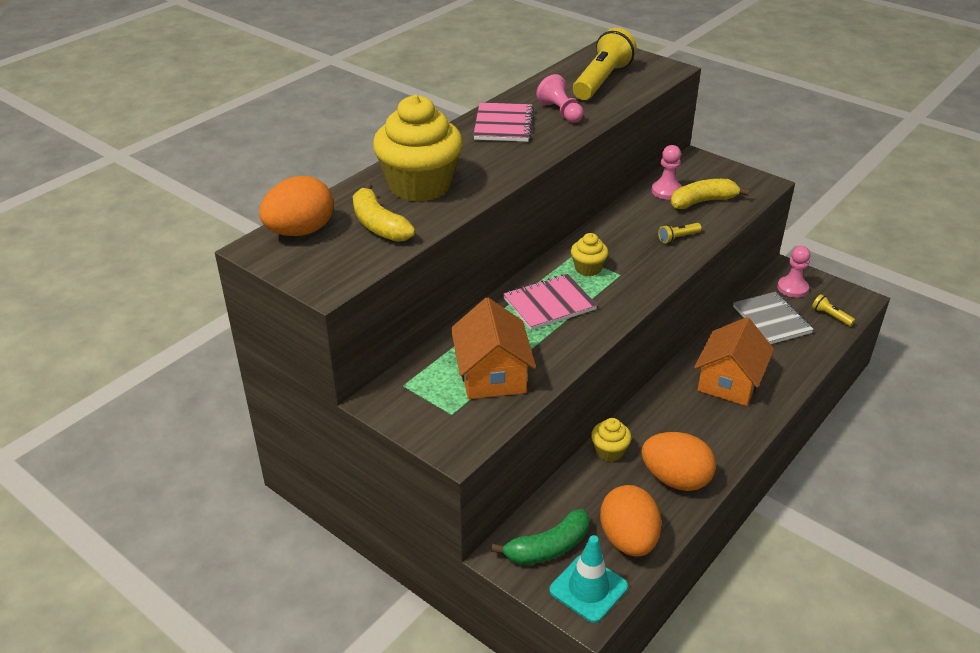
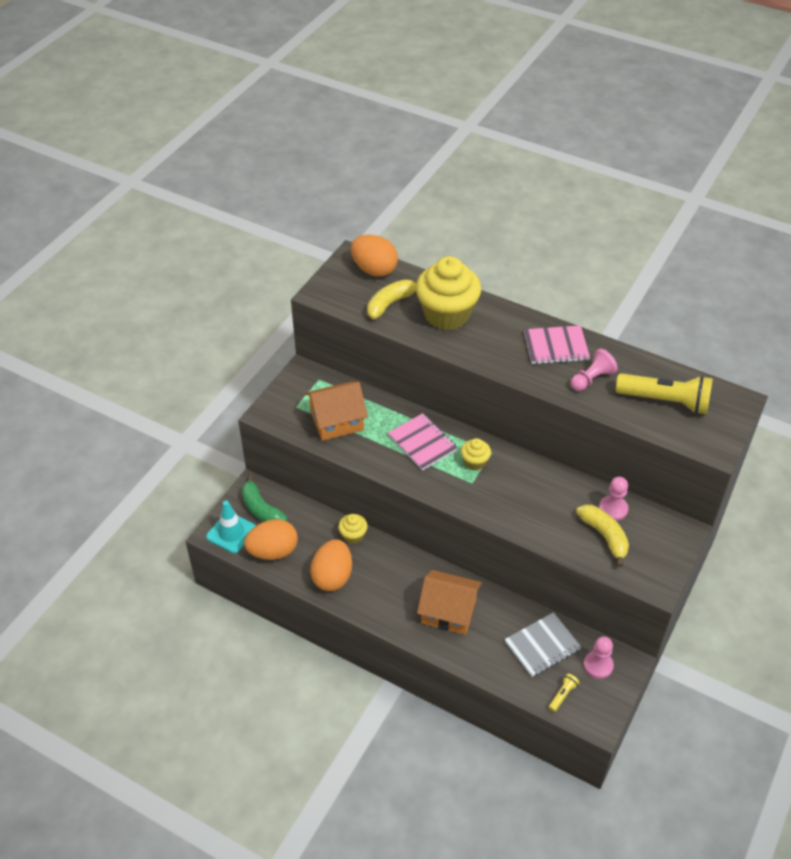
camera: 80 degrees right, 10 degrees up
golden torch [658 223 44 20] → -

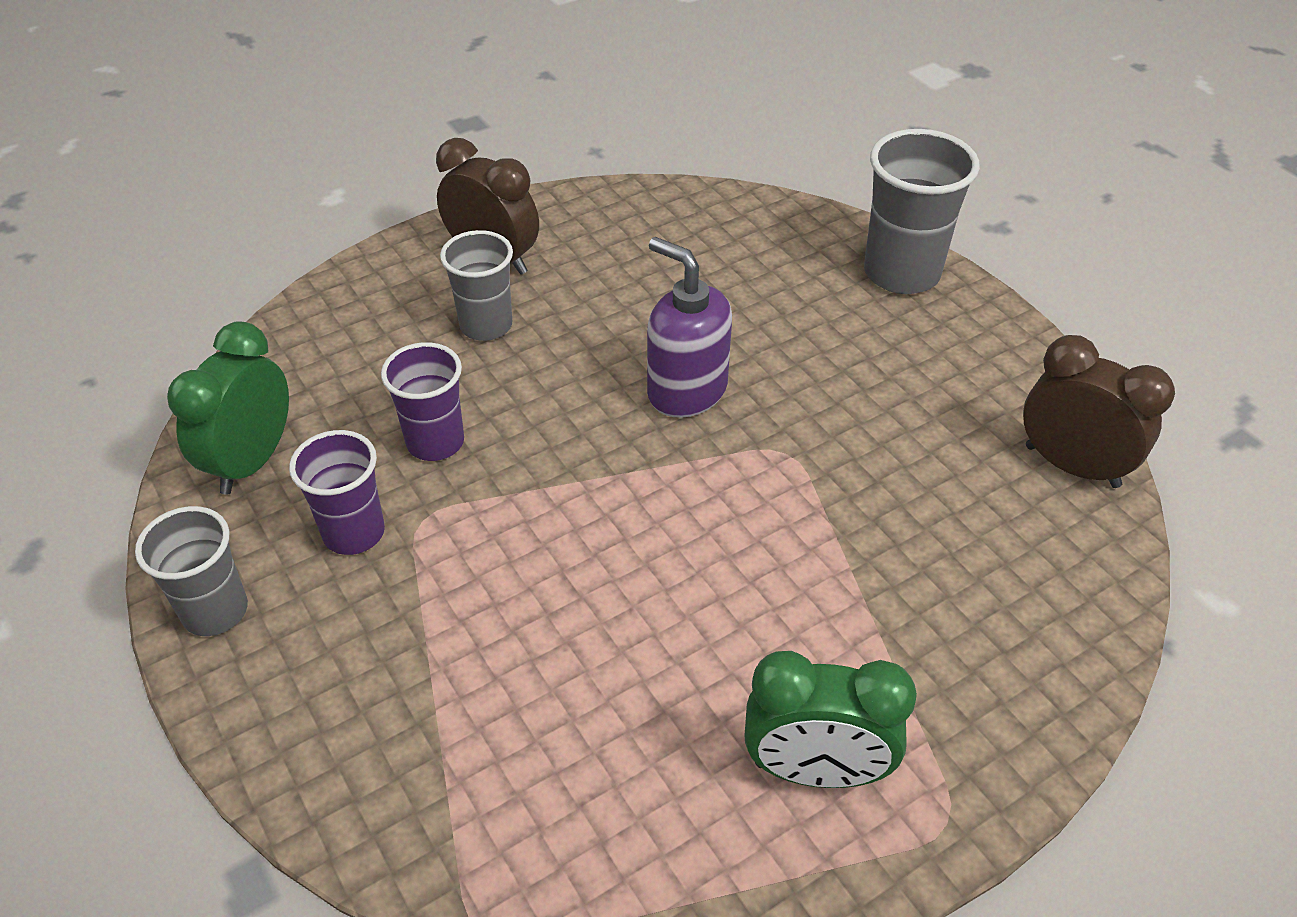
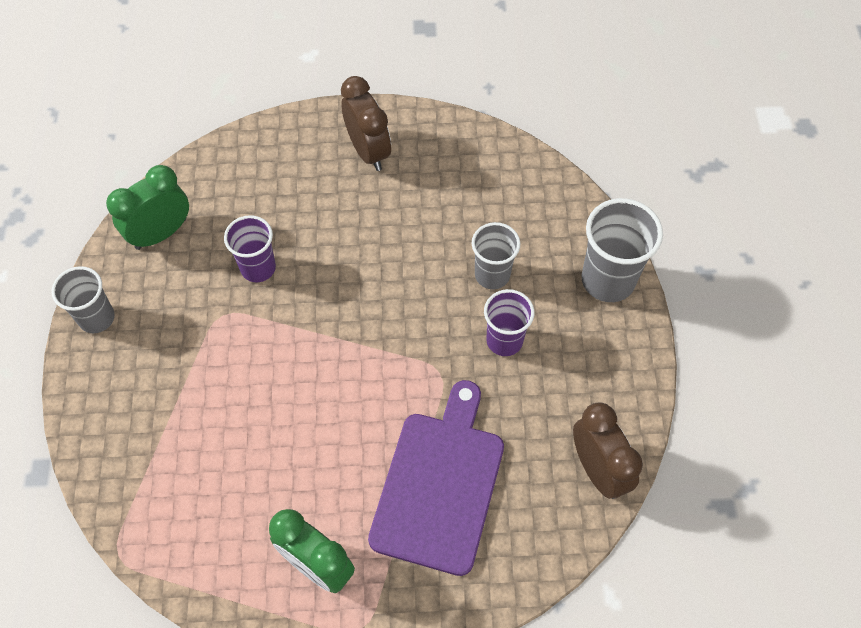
camera: 30 degrees right, 15 degrees up
- → violet cutting board [368 380 136 196]
ash-grey beaker [440 230 73 111] → ash-grey beaker [472 222 48 67], move
violet beaker [289 430 96 125] → violet beaker [484 289 51 67], move
violet pump bottle [647 237 85 181] → -

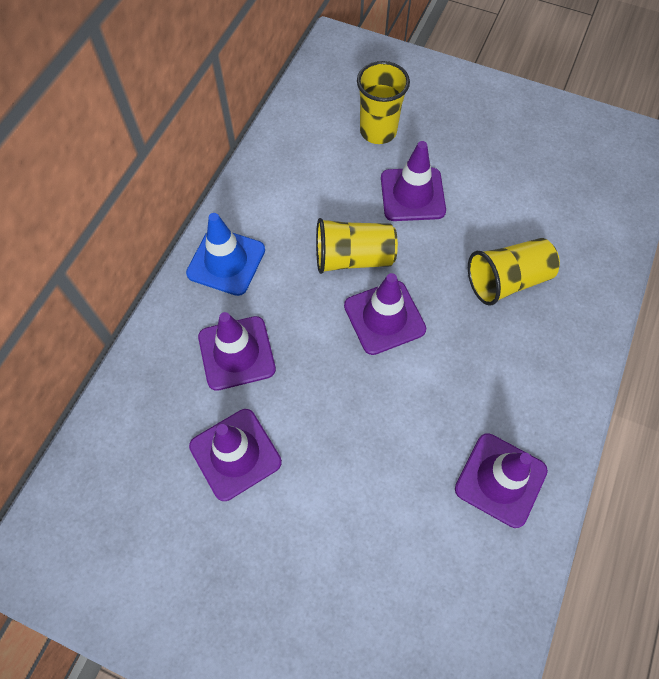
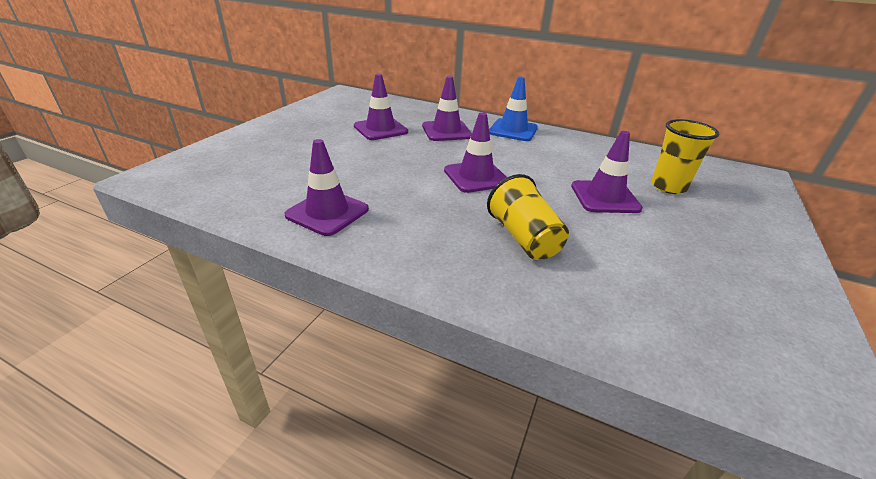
camera: 90 degrees right, 30 degrees down
golden beaker [316 218 82 56] → -

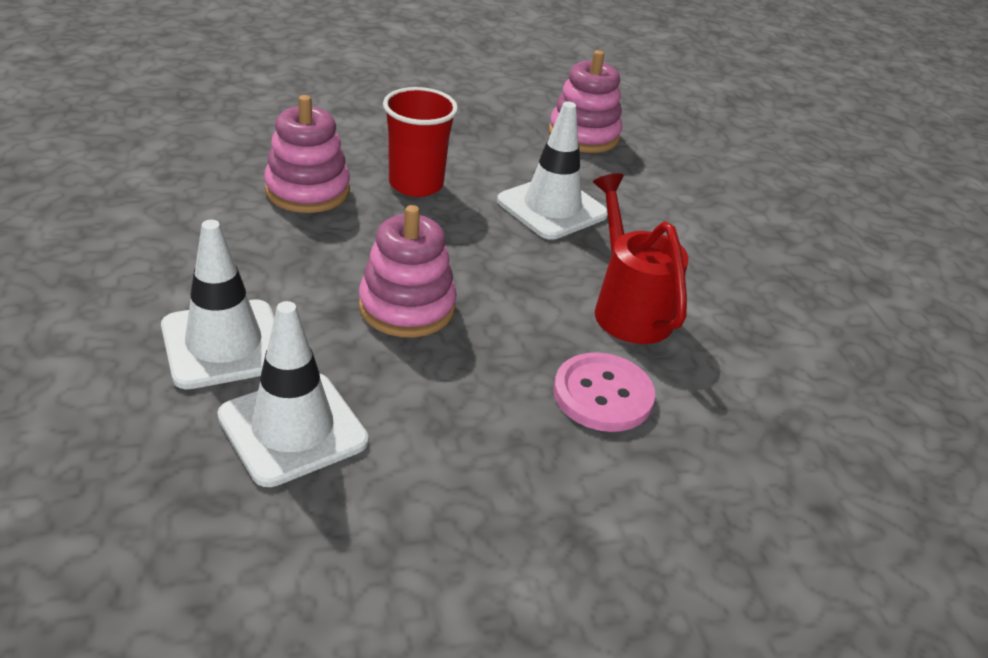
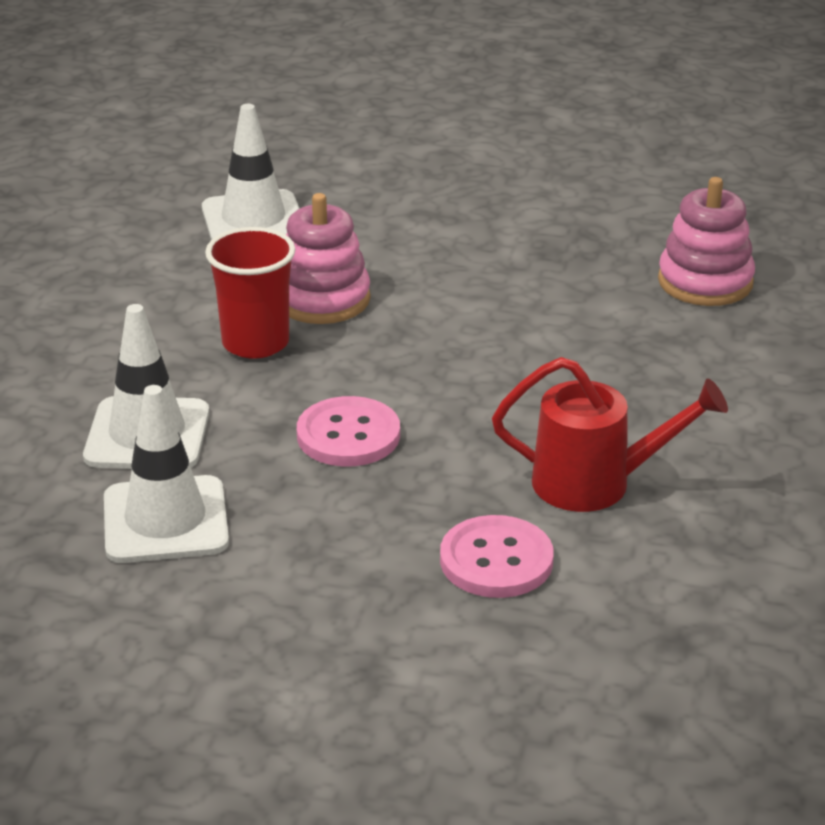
camera: 30 degrees right, 5 degrees down
pure white traffic cone [497 101 111 139] → pure white traffic cone [202 104 98 136], move
red beaker [383 87 75 110] → red beaker [205 227 91 132], move
pink stacking rings [359 205 98 133] → pink button [297 396 103 71]
red watering pot [593 173 95 171] → red watering pot [492 357 236 155], 90 degrees clockwise

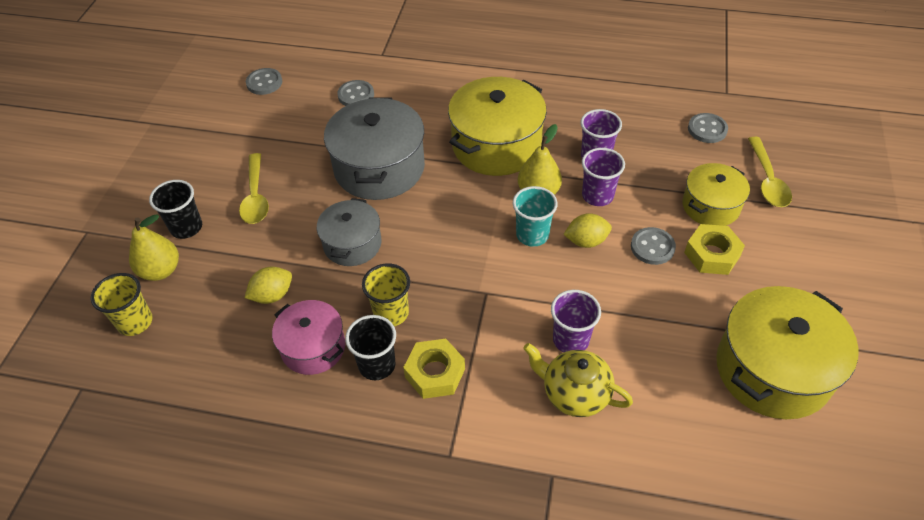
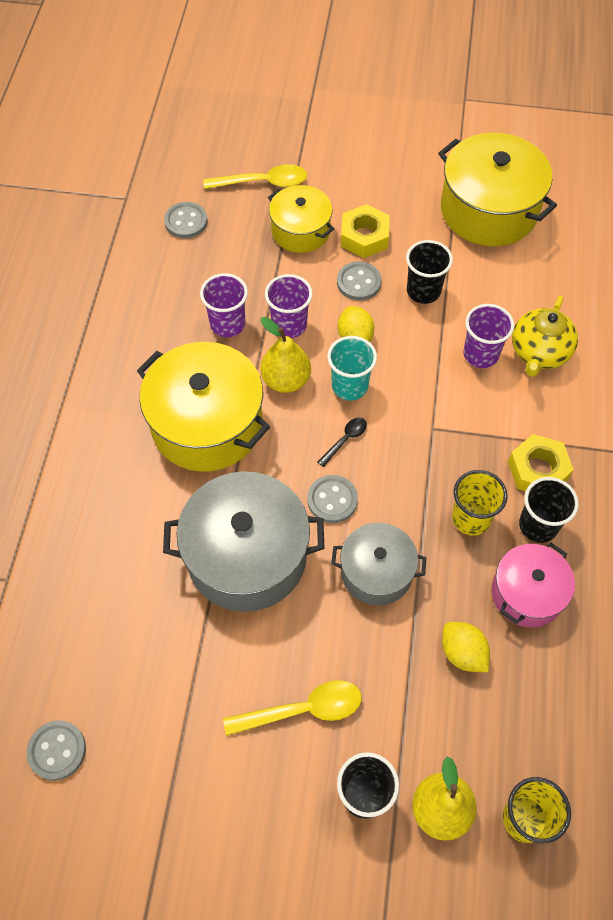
camera: 95 degrees left, 10 degrees up
ash-grey button [337 80 37 26] → ash-grey button [307 475 51 48], move
- → black teaspoon [318 417 49 50]
- → black beaker [406 240 47 64]

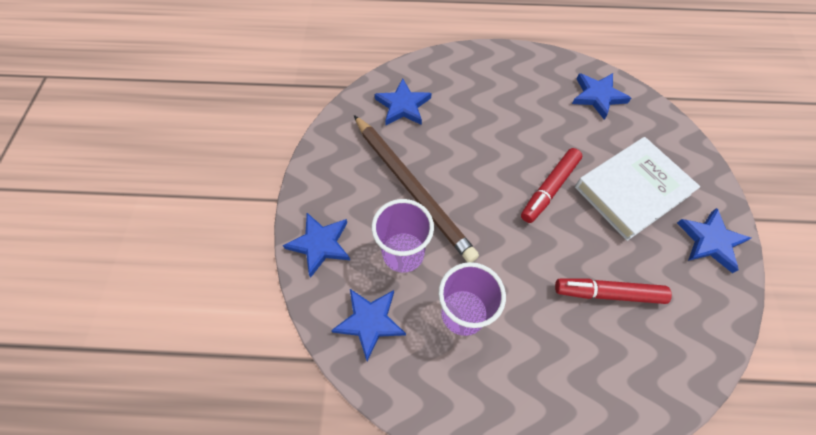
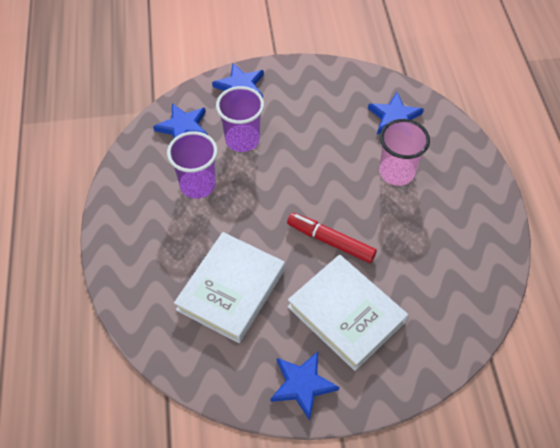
camera: 80 degrees right, 5 degrees down
red marker pen [555 279 117 25] → pure white book [174 232 111 111]
- → pink beaker [379 119 51 67]
russet lead pencil [354 115 125 147] → -
cobalt star [572 73 59 47] → -

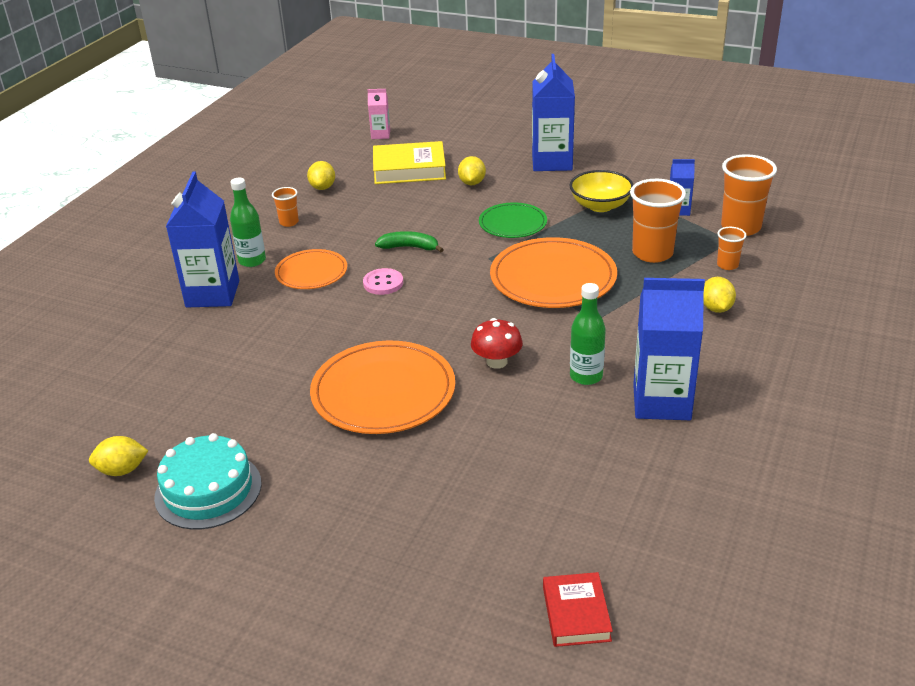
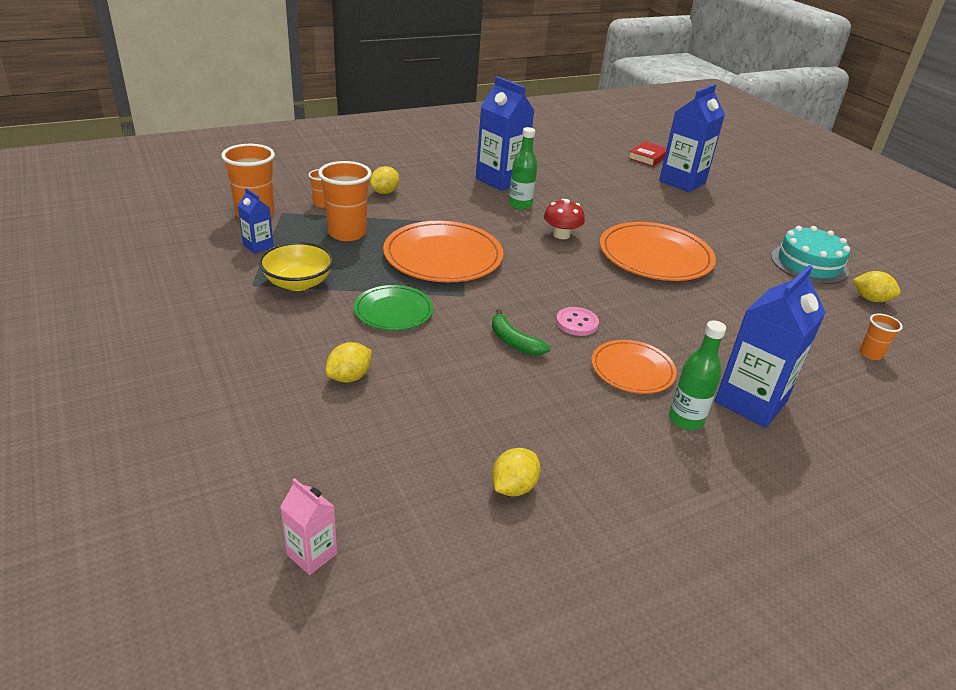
camera: 145 degrees left, 0 degrees up
cobalt milk carton [532 54 43 117] → cobalt milk carton [659 84 66 108], move
bright orange beaker [272 187 27 40] → bright orange beaker [859 314 44 46], move
golden book [373 141 73 43] → -

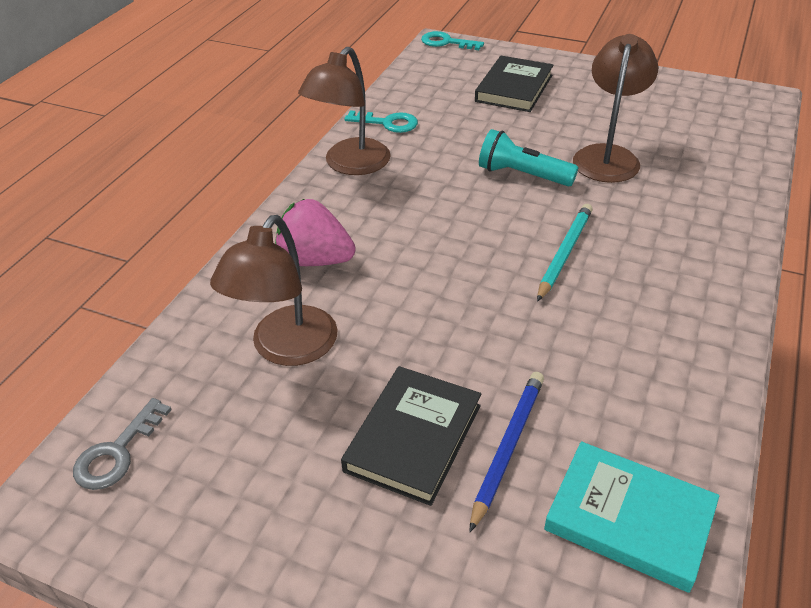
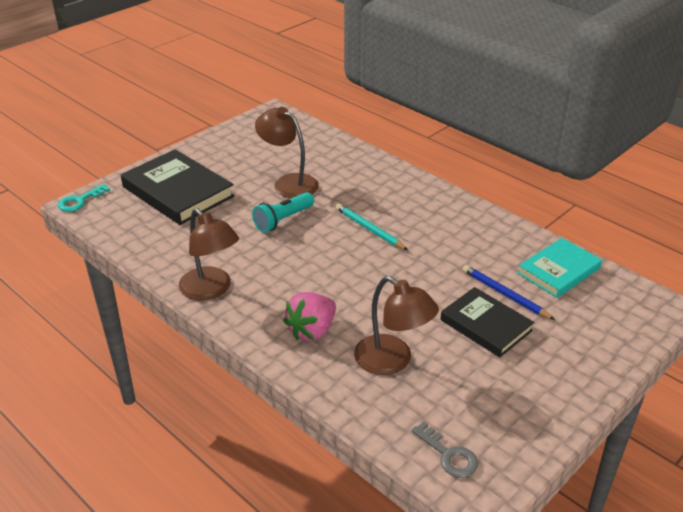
camera: 70 degrees left, 5 degrees down
black book [475 56 79 56] → black book [121 149 114 76], x1.55
turquoise latchkey [344 110 74 23] → -

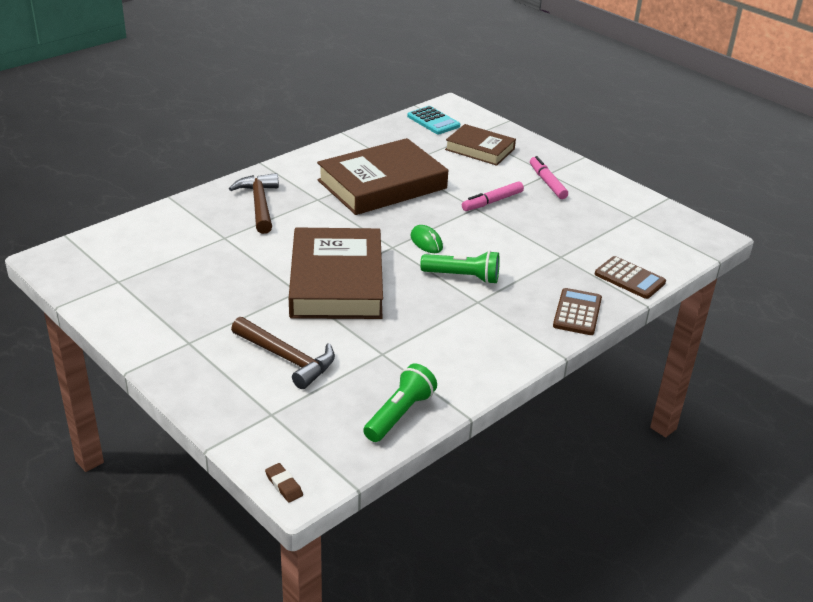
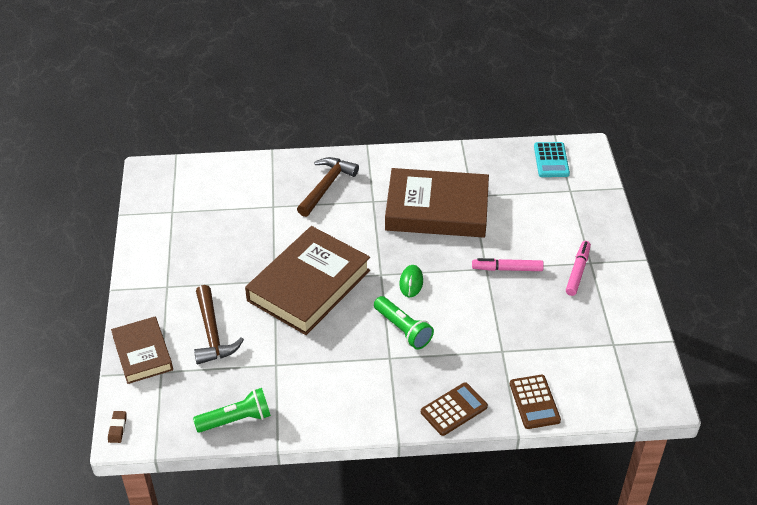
camera: 40 degrees right, 10 degrees up
russet book [445 124 71 42] → russet book [111 317 62 67], move

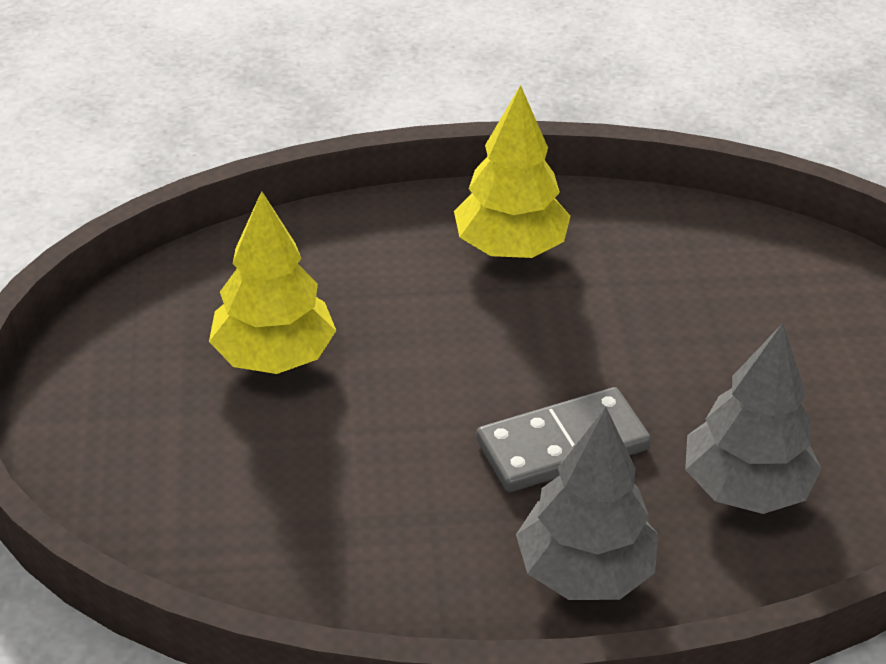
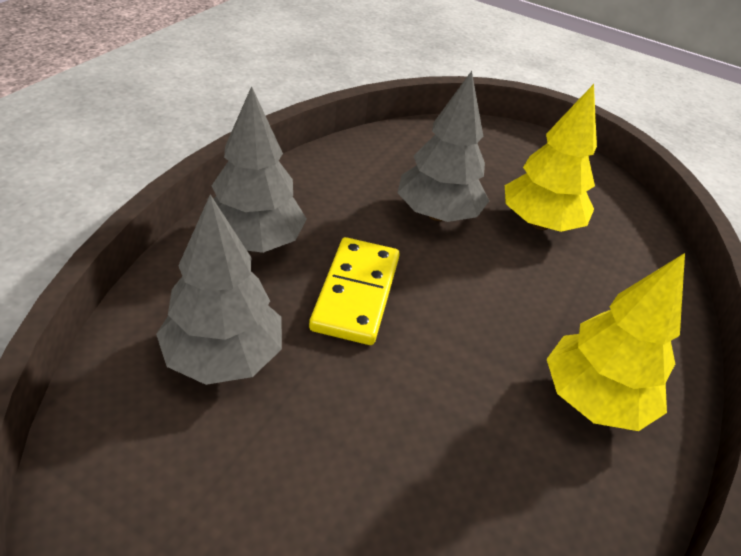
camera: 120 degrees right, 0 degrees up
ash-grey domino piece [476 387 175 105] → golden domino piece [309 237 91 108]
- → ash-grey fir tree [397 71 92 151]

